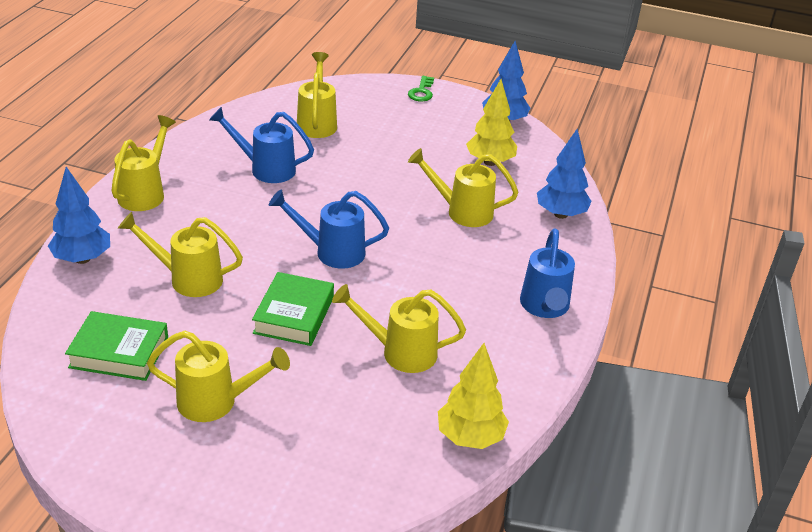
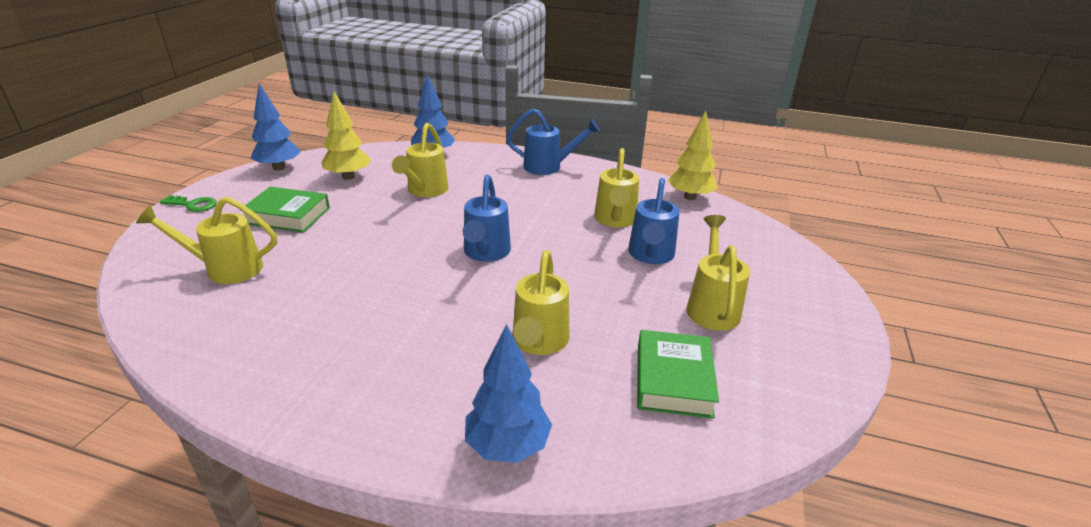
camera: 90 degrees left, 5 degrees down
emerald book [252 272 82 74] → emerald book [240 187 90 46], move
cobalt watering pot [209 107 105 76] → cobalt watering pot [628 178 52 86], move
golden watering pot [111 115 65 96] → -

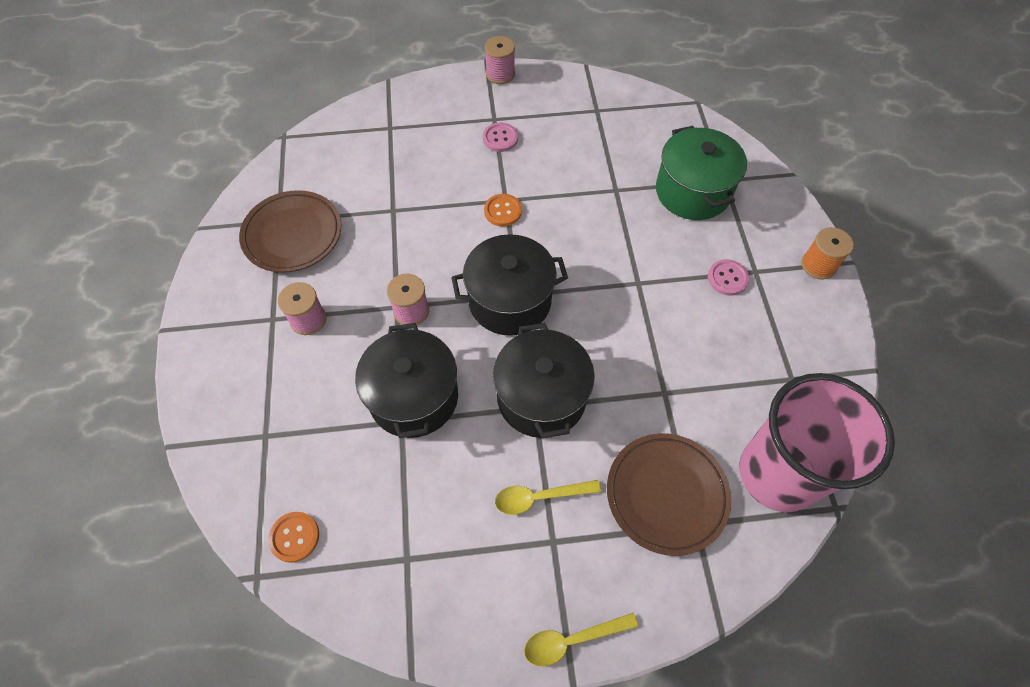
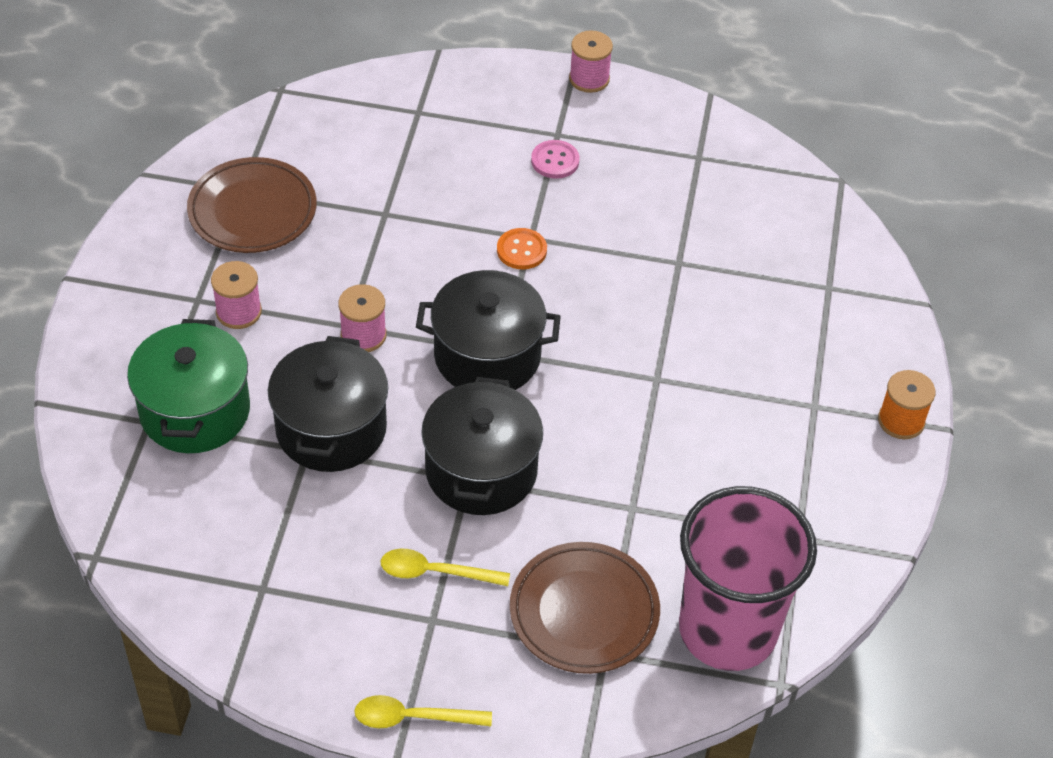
camera: 15 degrees right, 10 degrees down
emerald cooking pot [656 126 91 94] → emerald cooking pot [127 319 123 134], move
bright orange button [268 512 51 51] → -
pink button [708 259 42 37] → -

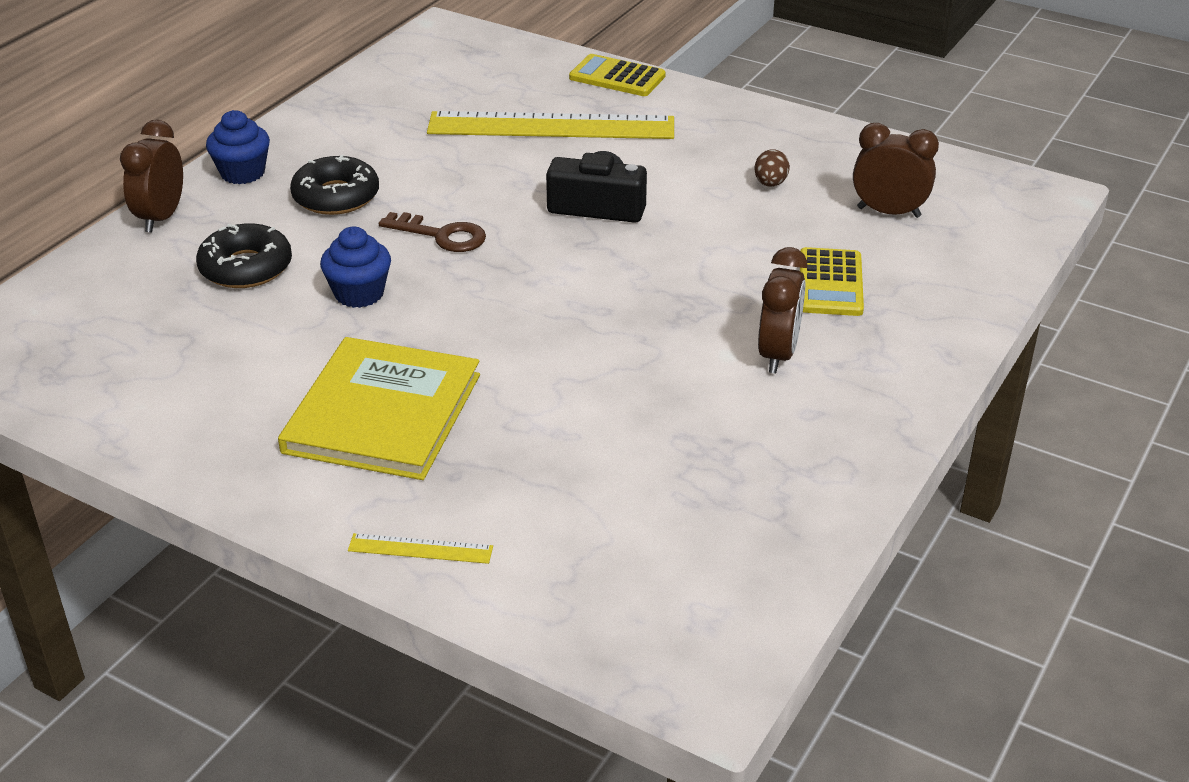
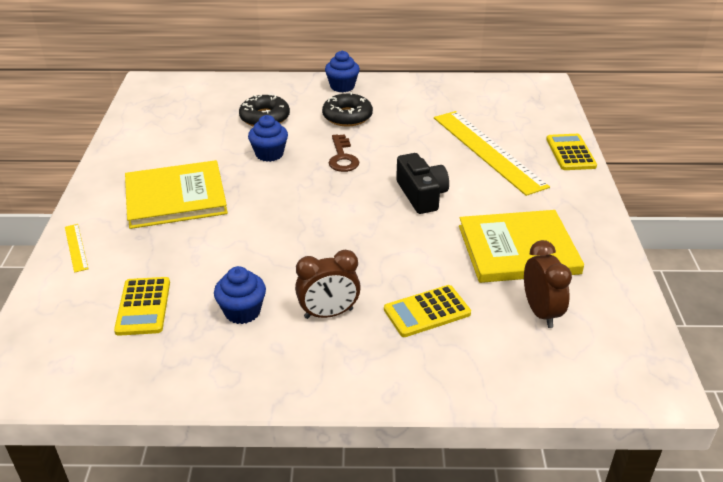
camera: 60 degrees right, 0 degrees up
- → golden calculator [114 277 56 59]
- → cobalt muffin [214 266 52 58]
russet egg [754 149 36 38] → golden book [459 210 125 73]
russet alarm clock [120 120 63 113] → -

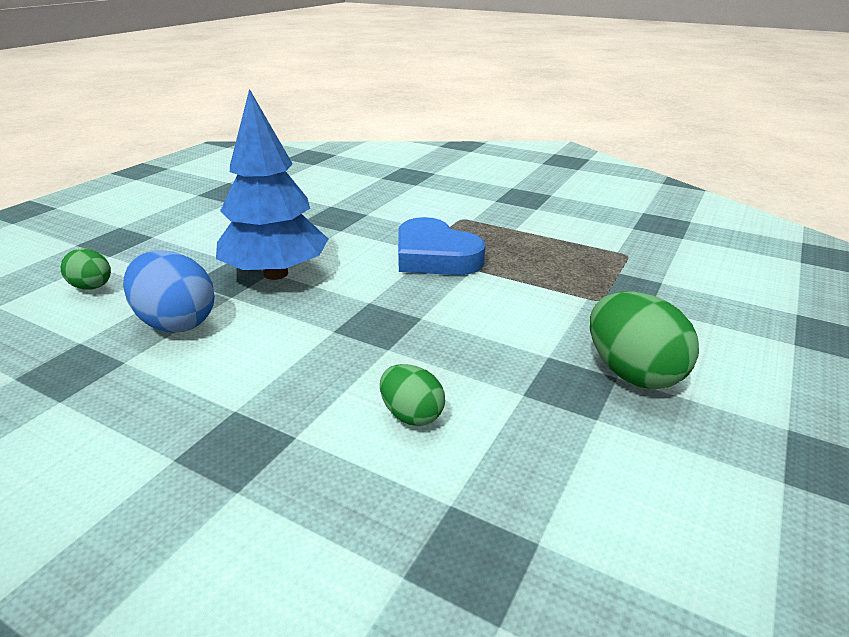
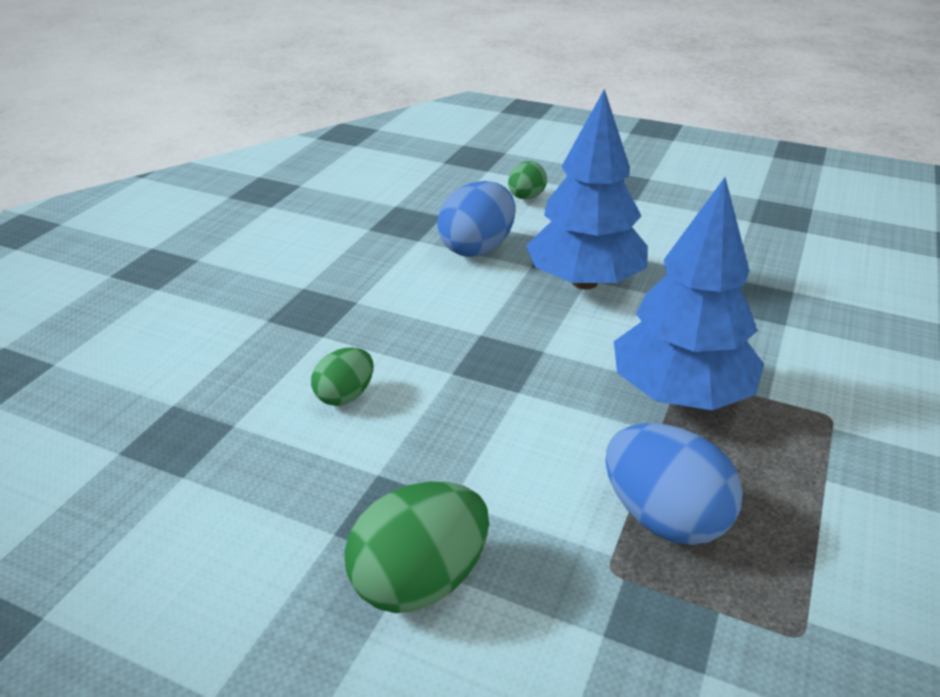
camera: 85 degrees right, 5 degrees up
- → cobalt egg [606 423 137 122]
cobalt heart [398 217 88 58] → cobalt fir tree [614 177 150 233]

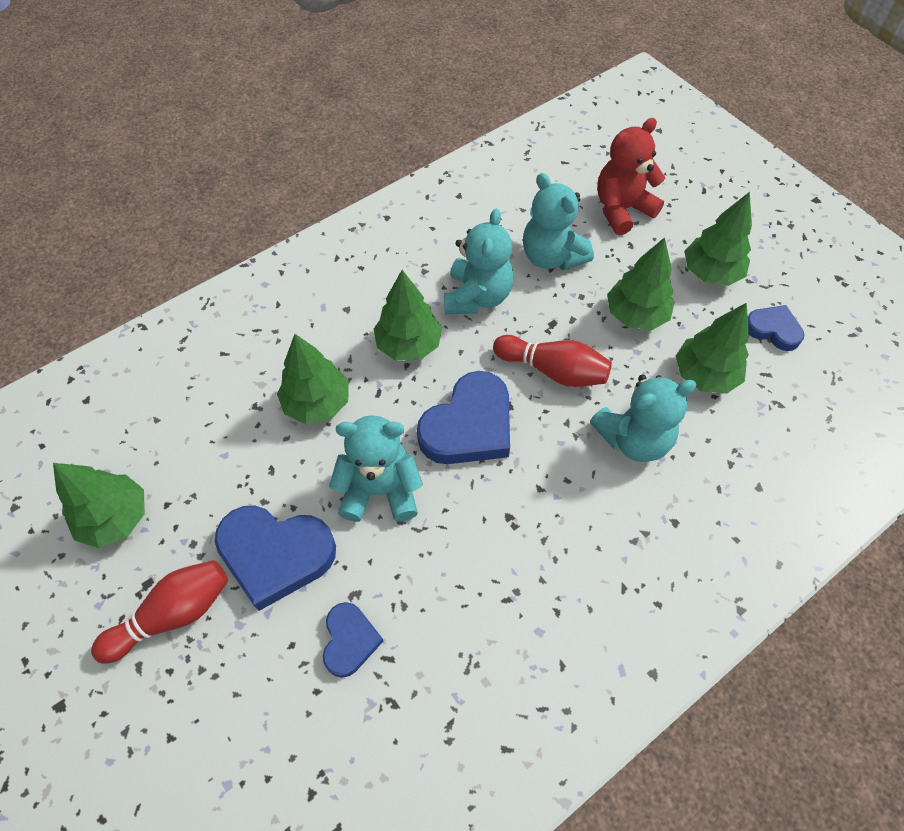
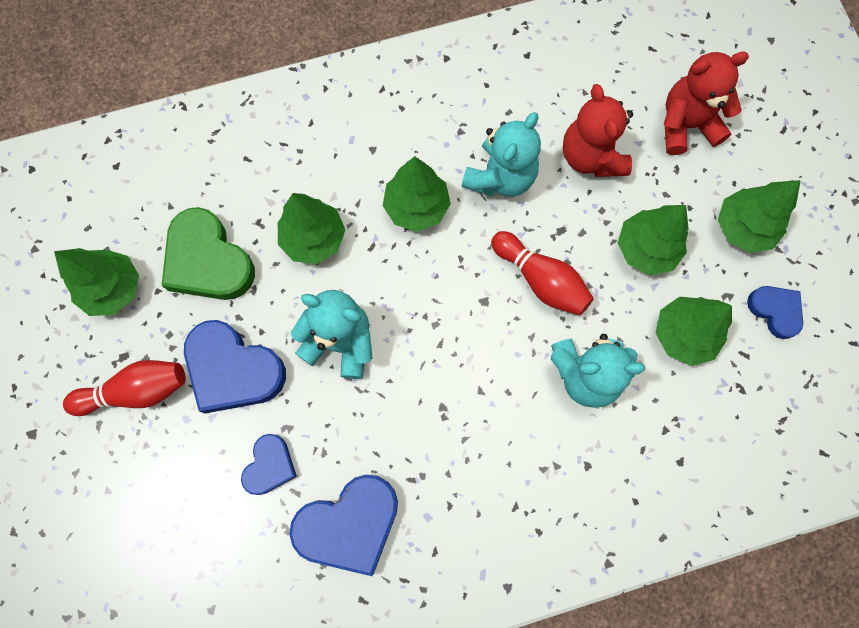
camera: 20 degrees right, 15 degrees up
- → emerald heart [161 207 94 93]
cobalt heart [417 371 93 93] → cobalt heart [289 475 109 101], move
turquoise teddy [523 173 71 97] → red teddy [563 84 70 93]

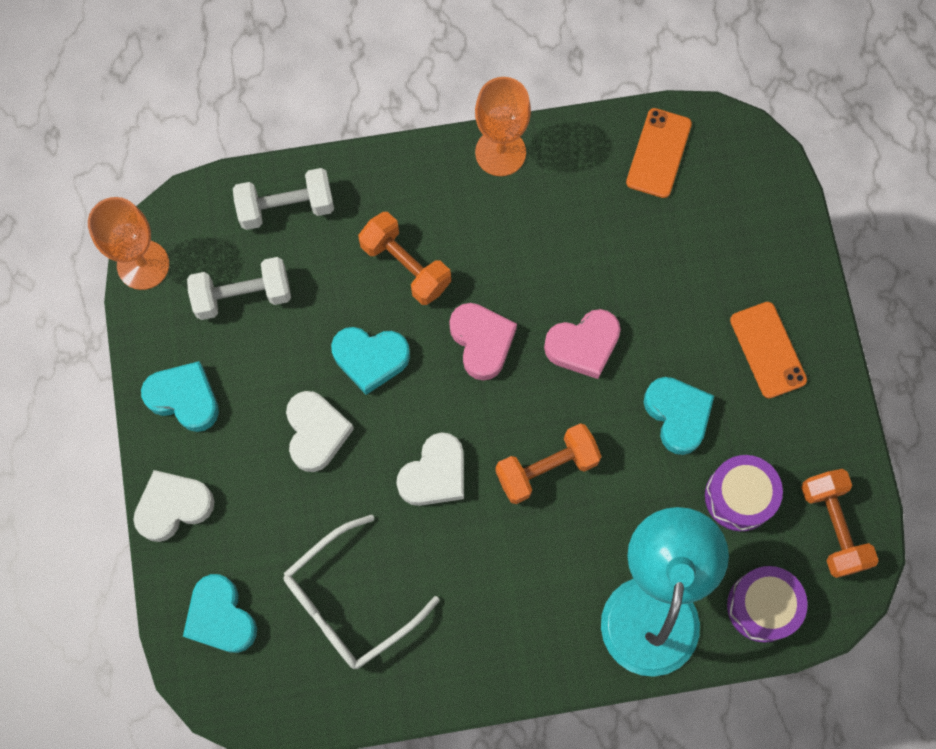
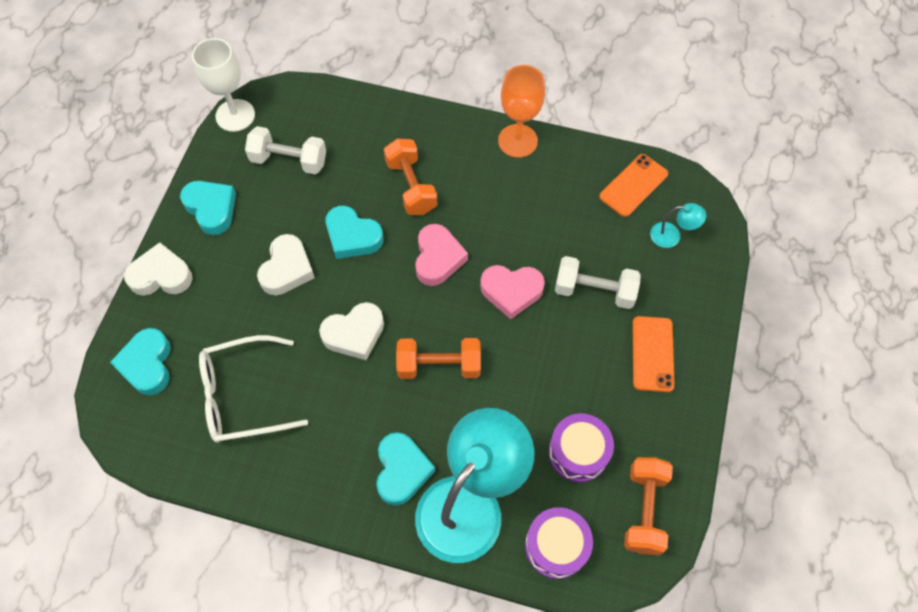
camera: 25 degrees right, 10 degrees down
bright orange goblet [88 197 81 93] → pure white goblet [192 38 63 94]
turquoise heart [644 377 70 78] → turquoise heart [376 432 59 74], move
pure white free weight [233 168 101 62] → pure white free weight [555 256 86 53], move
- → turquoise lamp [650 203 56 45]

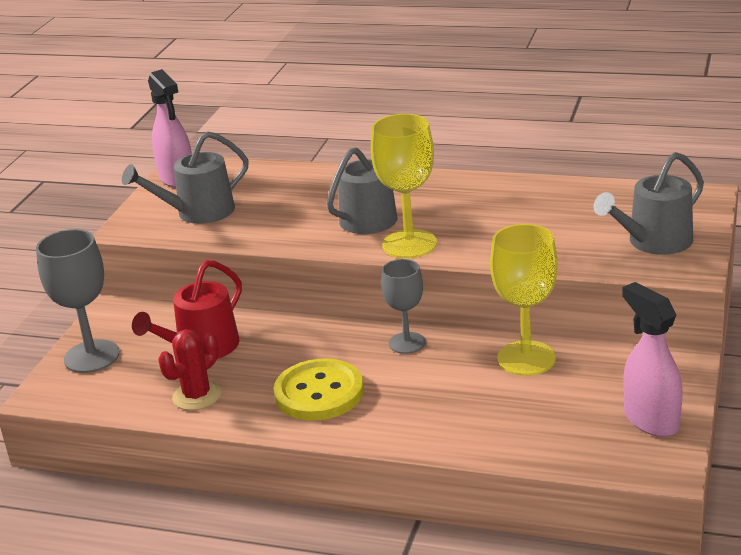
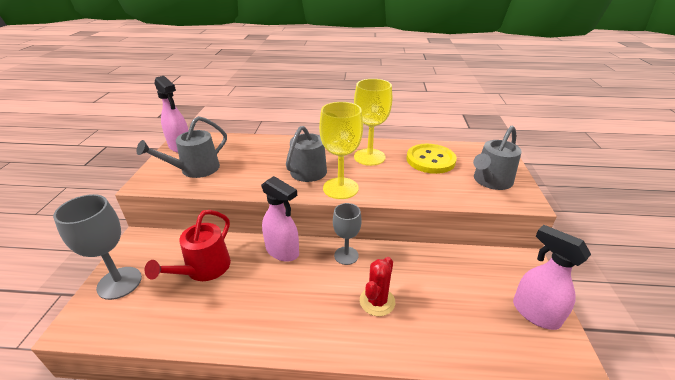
camera: 15 degrees left, 5 degrees up
- → pink sprayer [261 176 38 86]
golden goblet [490 224 68 152] → golden goblet [354 79 38 87], move
red cactus [158 329 63 81] → red cactus [360 257 35 59], move
golden button [274 359 90 62] → golden button [407 144 50 30], move

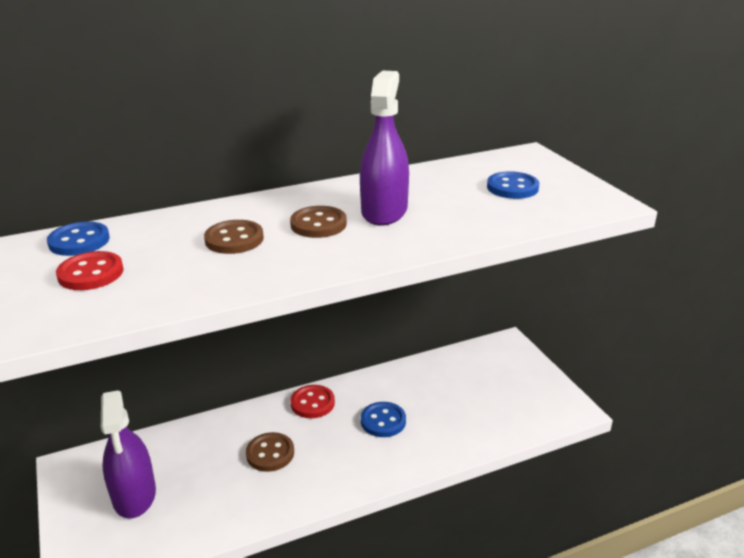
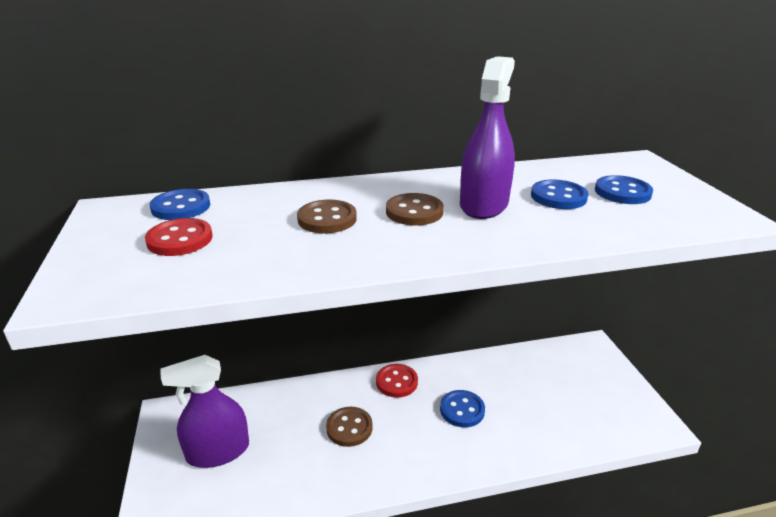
camera: 10 degrees right, 0 degrees up
violet sprayer [101 390 55 128] → violet sprayer [160 355 89 113], 75 degrees clockwise
- → cobalt button [531 180 57 29]

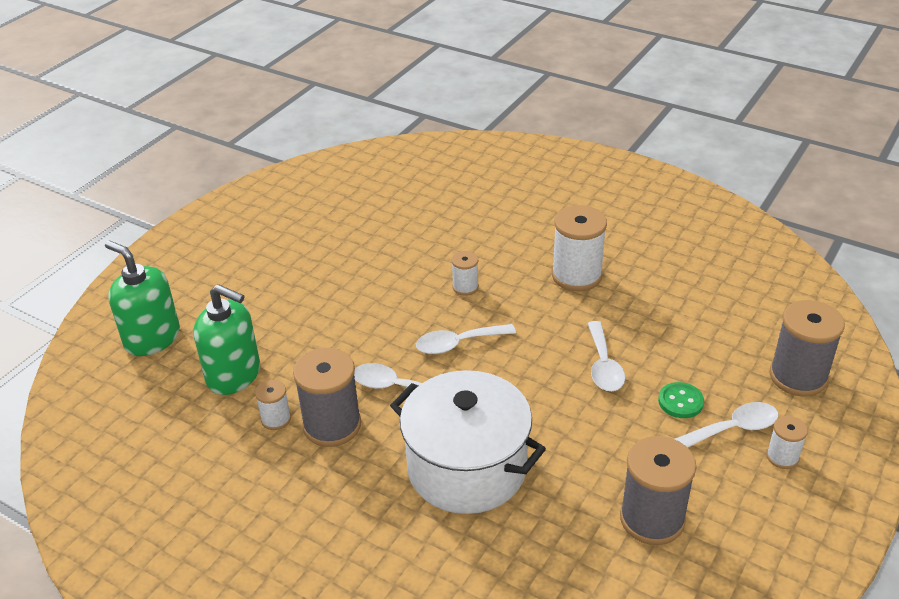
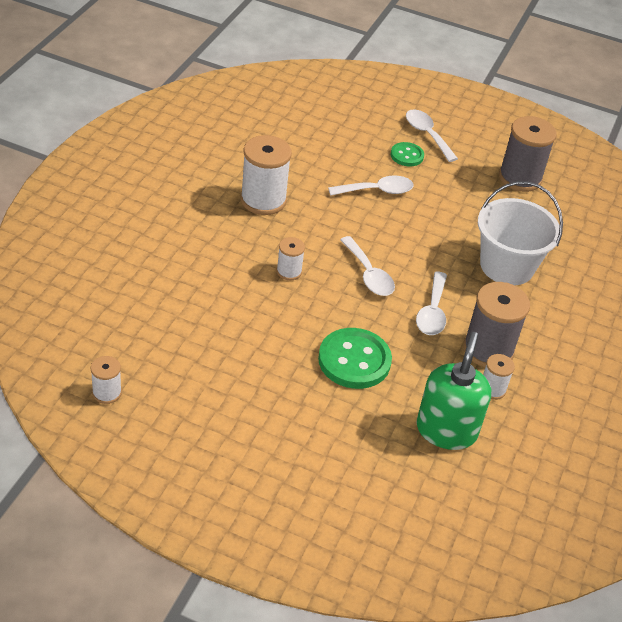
camera: 105 degrees left, 5 degrees up
pure white reel of thread [766 416 42 53] → pure white reel of thread [91 356 31 48], move
- → emerald button [318 328 74 61]
pure white cooking pot [390 370 156 144] → pure white bucket [478 181 85 104]
emerald pump bottle [105 240 75 116] → -
ash-grey reel of thread [770 300 75 96] → -

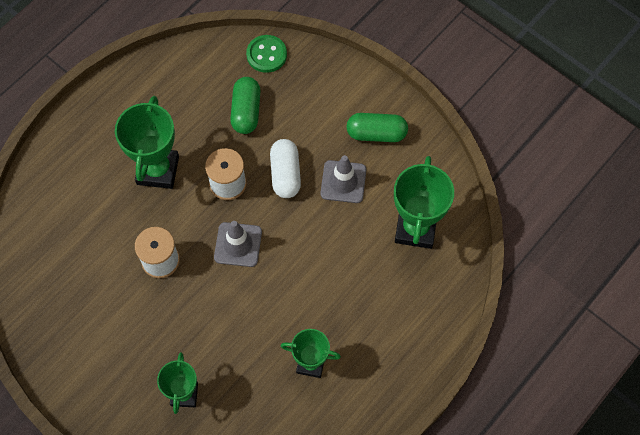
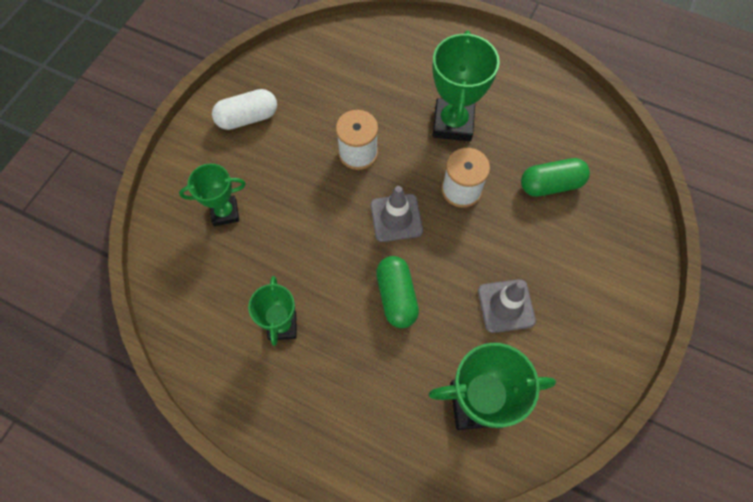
camera: 75 degrees right, 0 degrees up
pure white capsule [270 139 31 59] → pure white capsule [212 89 65 41], move
emerald capsule [346 113 62 29] → emerald capsule [376 256 43 72], move
emerald award cup [115 96 64 93] → emerald award cup [433 30 67 111], 75 degrees counterclockwise
emerald button [246 35 41 38] → -

